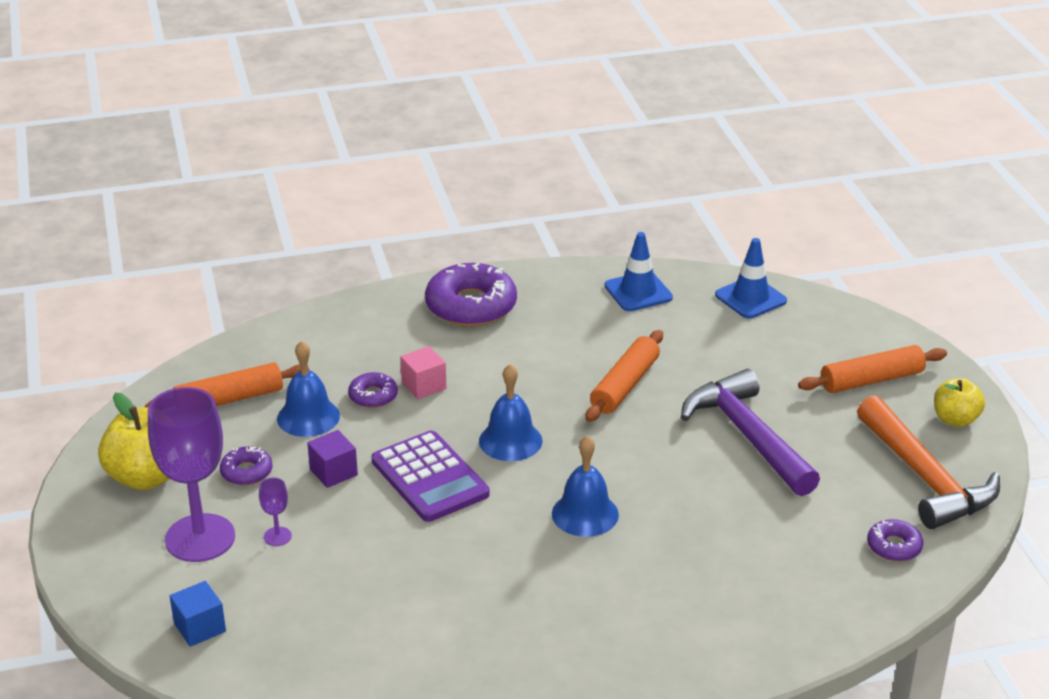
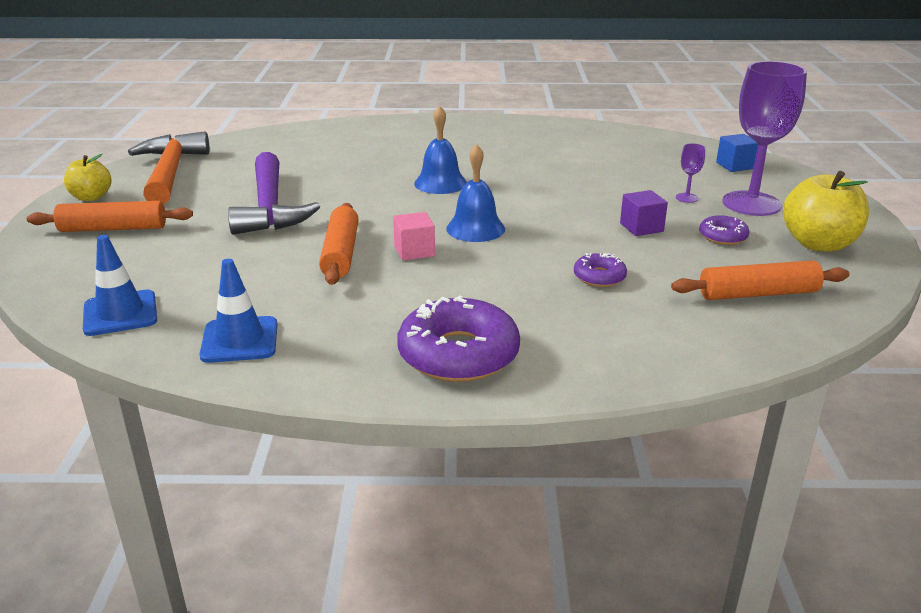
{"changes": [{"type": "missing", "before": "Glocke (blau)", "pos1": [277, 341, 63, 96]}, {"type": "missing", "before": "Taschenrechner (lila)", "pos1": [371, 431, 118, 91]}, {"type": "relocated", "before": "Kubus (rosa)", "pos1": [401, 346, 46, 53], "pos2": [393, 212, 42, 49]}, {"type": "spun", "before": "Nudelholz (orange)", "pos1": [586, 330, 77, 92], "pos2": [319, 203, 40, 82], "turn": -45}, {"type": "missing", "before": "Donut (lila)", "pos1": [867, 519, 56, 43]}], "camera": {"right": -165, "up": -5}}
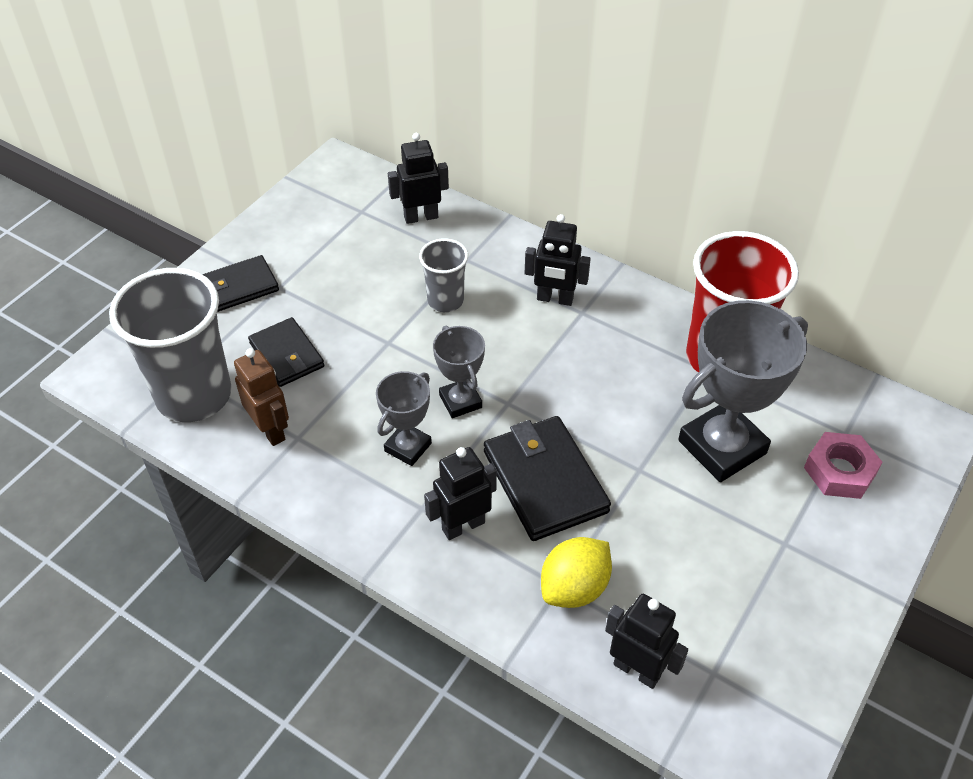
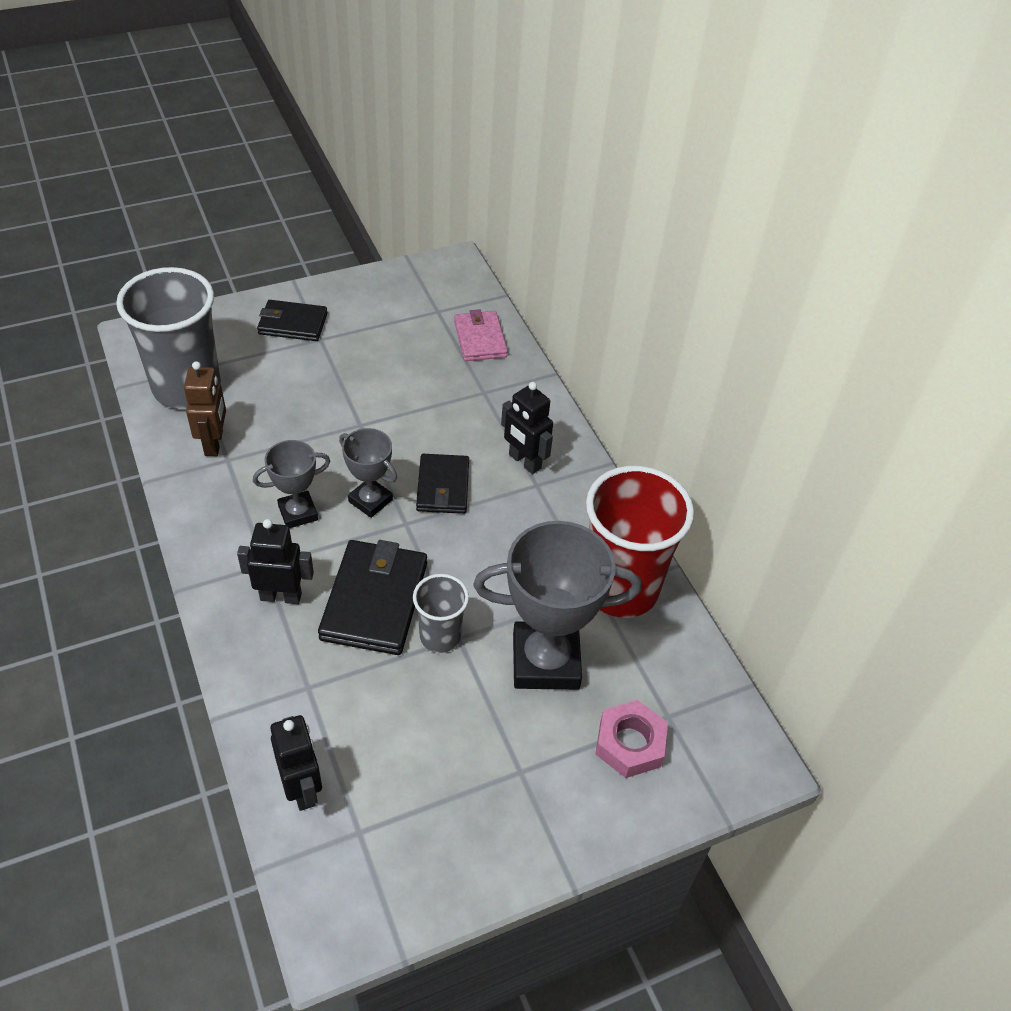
{"changes": [{"type": "relocated", "before": "Geldbörse (schwarz)", "pos1": [248, 317, 76, 70], "pos2": [416, 454, 53, 60]}, {"type": "exchanged", "before": "Roboter (schwarz)", "after": "Geldbörse (rosa)", "pos1": [388, 133, 61, 91], "pos2": [454, 309, 54, 52]}, {"type": "relocated", "before": "Becher (grau)", "pos1": [419, 238, 49, 74], "pos2": [413, 574, 56, 79]}, {"type": "spun", "before": "Pokal (grau)", "pos1": [433, 325, 52, 93], "pos2": [339, 428, 58, 90], "turn": -60}, {"type": "missing", "before": "Zitrone (gelb)", "pos1": [541, 537, 71, 71]}], "camera": {"right": 30, "up": 0}}
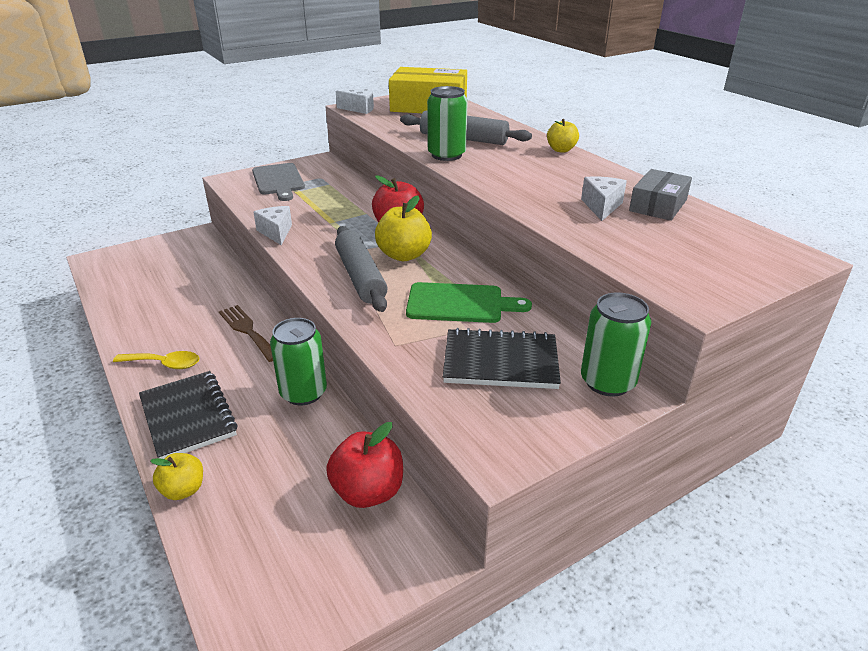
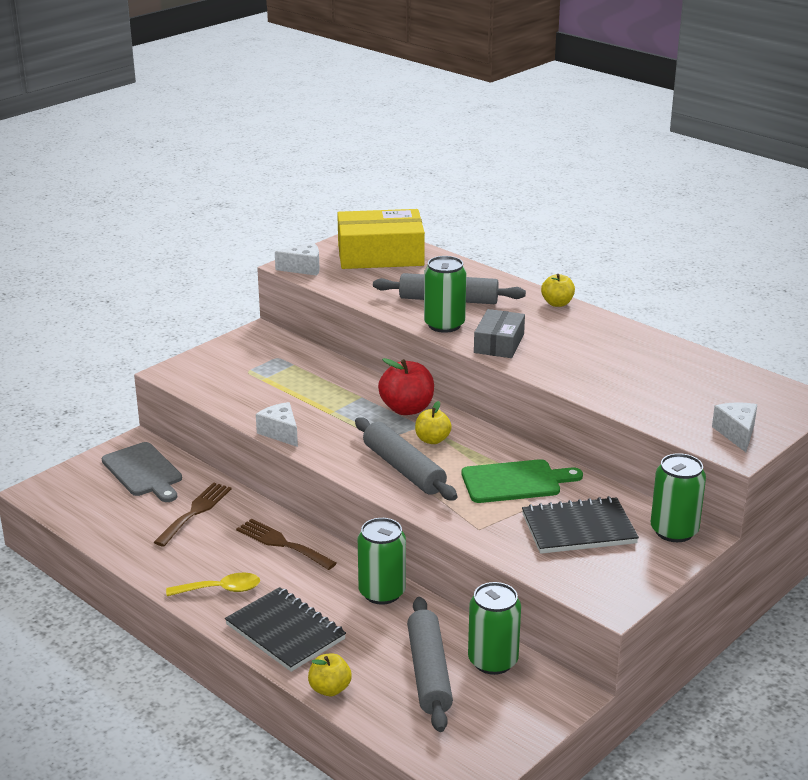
{"changes": [{"type": "relocated", "before": "Schneidebrett (grau)", "pos1": [252, 163, 53, 38], "pos2": [102, 442, 80, 60]}, {"type": "exchanged", "before": "Apfel (rot)", "after": "Dose (grün)", "pos1": [326, 422, 77, 86], "pos2": [468, 582, 53, 93]}, {"type": "size", "before": "Apfel (gelb)", "pos1": [375, 195, 57, 66], "pos2": [415, 401, 37, 43], "scale": 0.63}, {"type": "relocated", "before": "Käse (weiß)", "pos1": [581, 176, 46, 45], "pos2": [712, 402, 45, 50]}, {"type": "relocated", "before": "Schachtel (grau)", "pos1": [629, 169, 63, 52], "pos2": [474, 309, 51, 49]}, {"type": "appeared", "after": "Gabel (braun)", "pos2": [154, 482, 78, 65]}, {"type": "appeared", "after": "Nudelholz (grau)", "pos2": [407, 597, 46, 135]}], "camera": {"right": -15, "up": -5}}
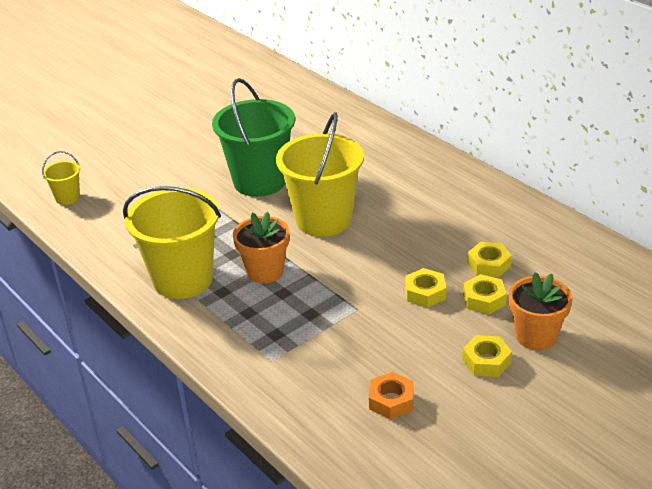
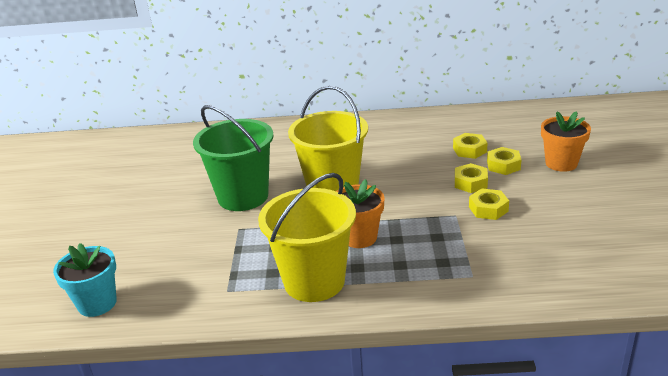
{"changes": [{"type": "exchanged", "before": "Eimer (gelb)", "after": "Blumentopf (türkis)", "pos1": [42, 151, 38, 54], "pos2": [53, 243, 64, 74]}, {"type": "missing", "before": "Sechskantmutter (orange)", "pos1": [369, 372, 45, 47]}, {"type": "relocated", "before": "Sechskantmutter (gelb)", "pos1": [462, 335, 50, 42], "pos2": [469, 188, 40, 32]}], "camera": {"right": -50, "up": -5}}
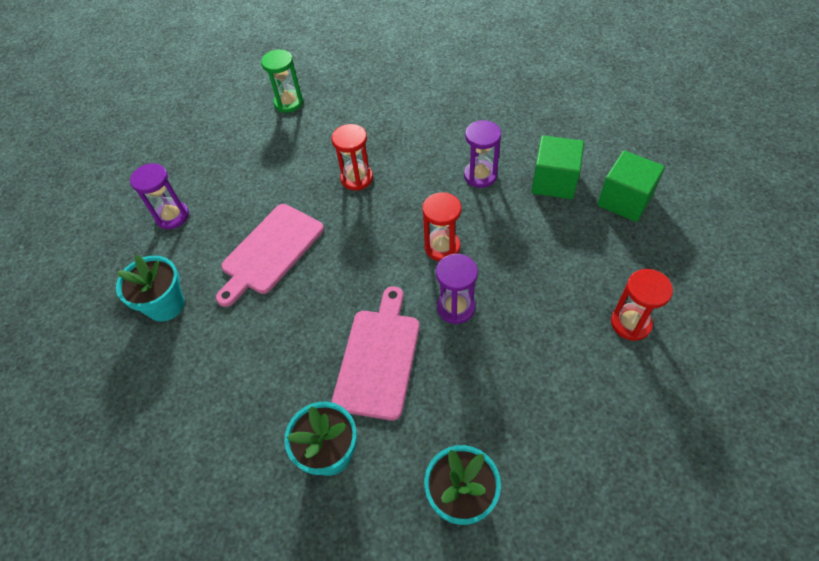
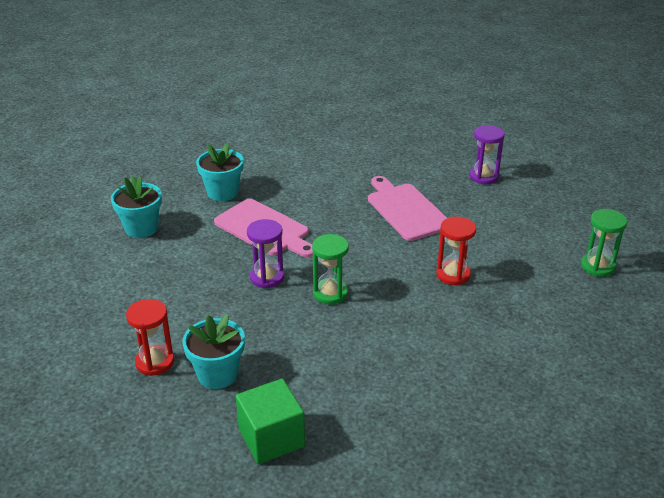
{"changes": [{"type": "relocated", "before": "Blumentopf (türkis)", "pos1": [116, 255, 69, 67], "pos2": [182, 314, 63, 75]}, {"type": "colour", "before": "Sanduhr (rot)", "after": "Sanduhr (grün)", "pos1": [422, 192, 39, 69], "pos2": [312, 234, 37, 70]}, {"type": "missing", "before": "Sanduhr (lila)", "pos1": [464, 120, 37, 68]}, {"type": "missing", "before": "Kubus (grün)", "pos1": [531, 135, 53, 64]}], "camera": {"right": 115, "up": -20}}
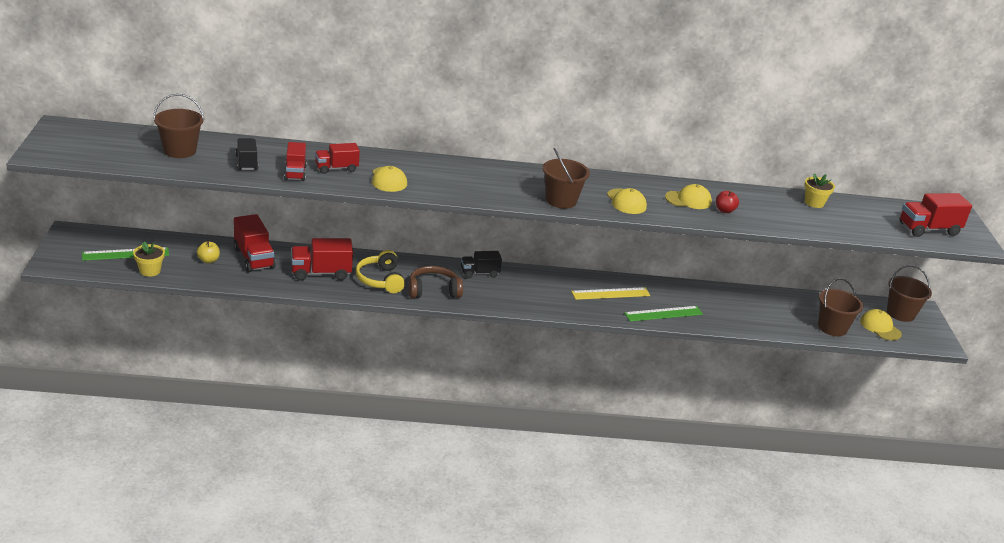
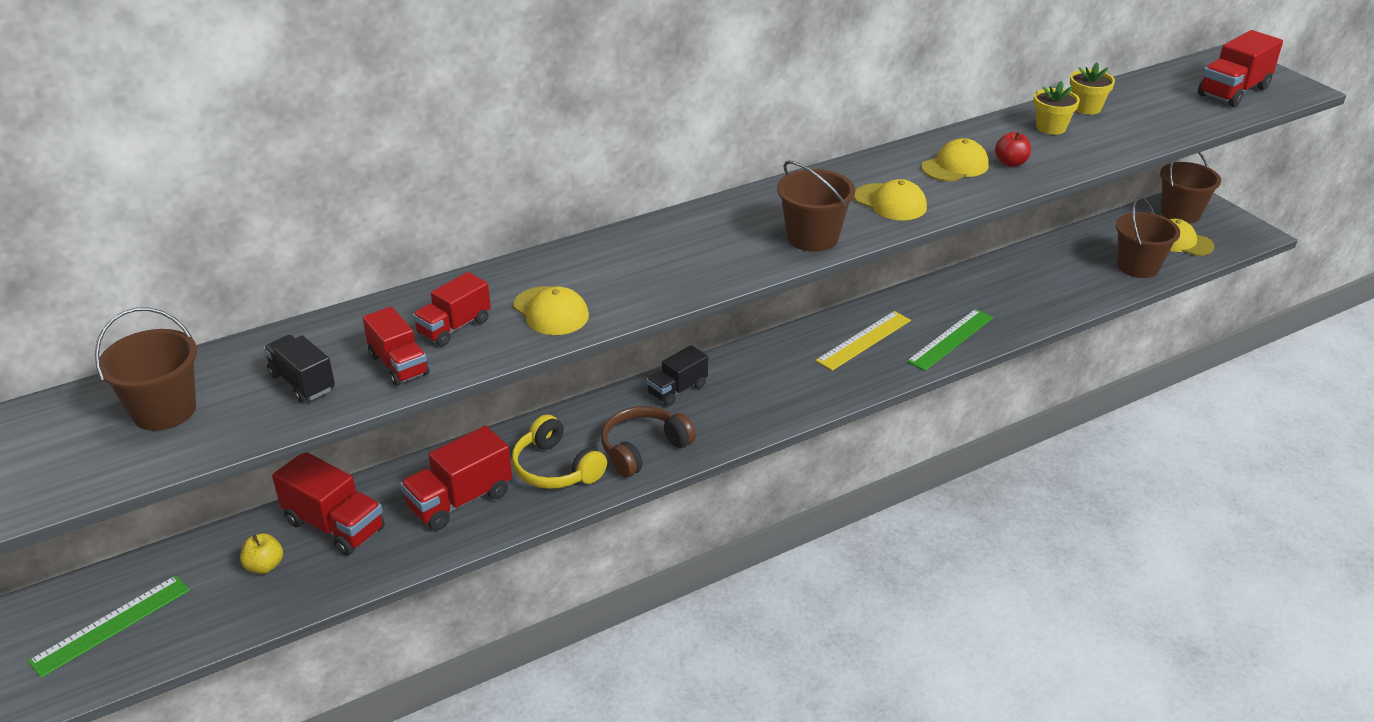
{"changes": [{"type": "relocated", "before": "Blumentopf (gelb)", "pos1": [133, 242, 32, 35], "pos2": [1034, 81, 46, 54]}], "camera": {"right": -25, "up": 5}}
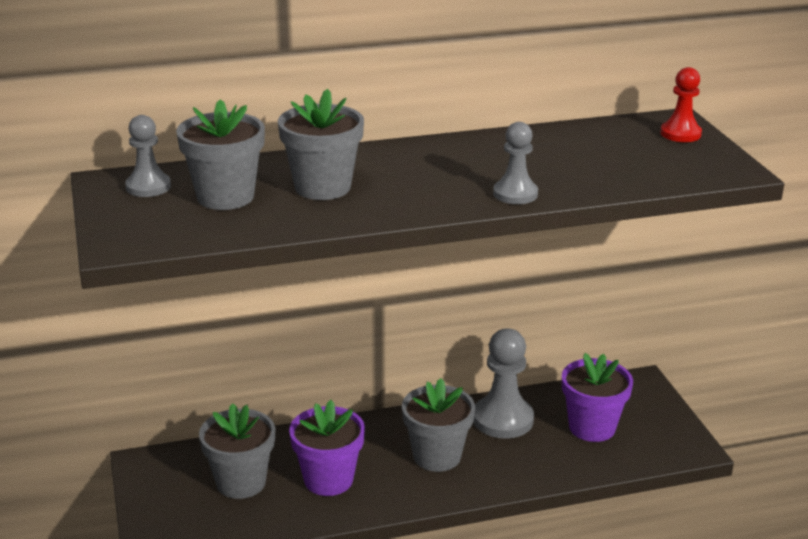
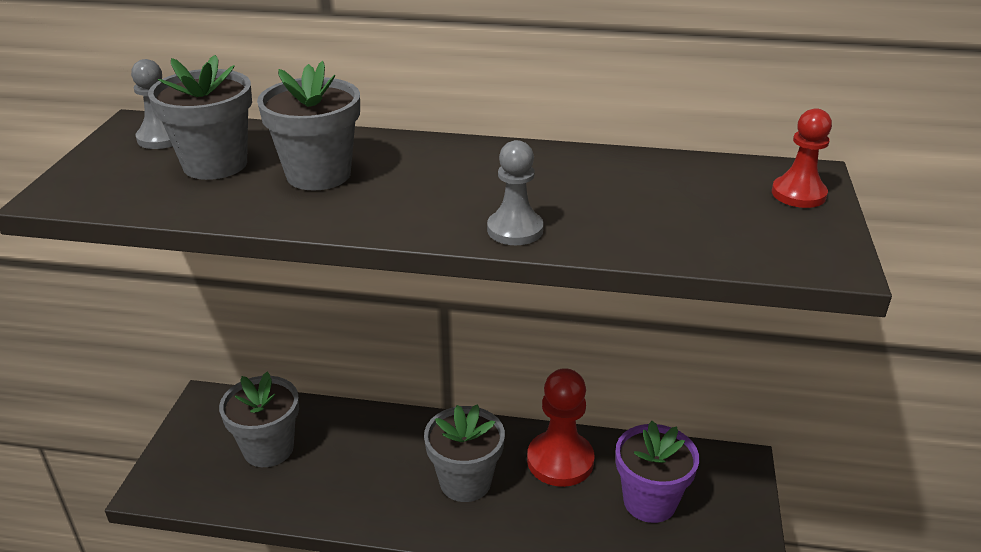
{"changes": [{"type": "missing", "before": "Blumentopf (lila)", "pos1": [289, 400, 76, 96]}, {"type": "colour", "before": "Bauer (grau)", "after": "Bauer (rot)", "pos1": [473, 329, 61, 110], "pos2": [527, 368, 67, 119]}], "camera": {"right": 25, "up": 5}}
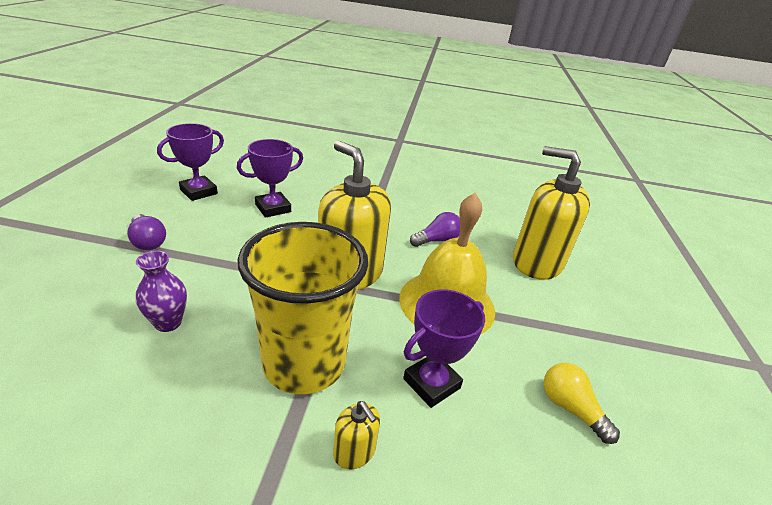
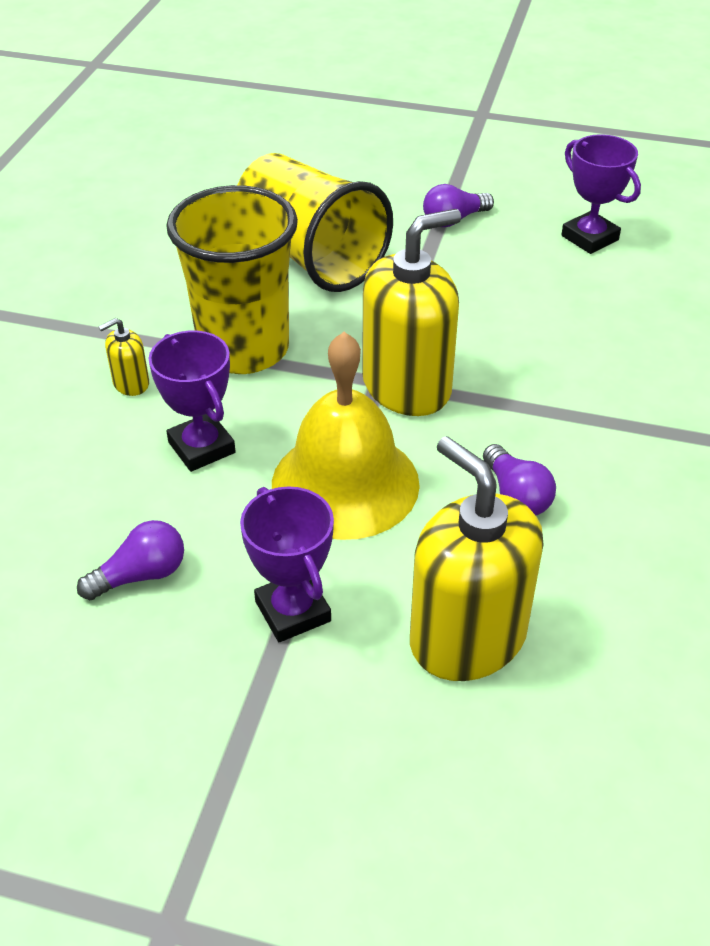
{"changes": [{"type": "exchanged", "before": "Vase (lila)", "after": "Becher (gelb)", "pos1": [136, 251, 51, 81], "pos2": [238, 153, 155, 139]}, {"type": "relocated", "before": "Pokal (lila)", "pos1": [237, 139, 66, 79], "pos2": [240, 486, 94, 156]}, {"type": "spun", "before": "Seifenspender (gelb)", "pos1": [513, 146, 77, 134], "pos2": [410, 436, 133, 245], "turn": -75}, {"type": "colour", "before": "Glühbirne (gelb)", "after": "Glühbirne (lila)", "pos1": [544, 363, 76, 81], "pos2": [77, 520, 107, 80]}], "camera": {"right": 100, "up": 10}}
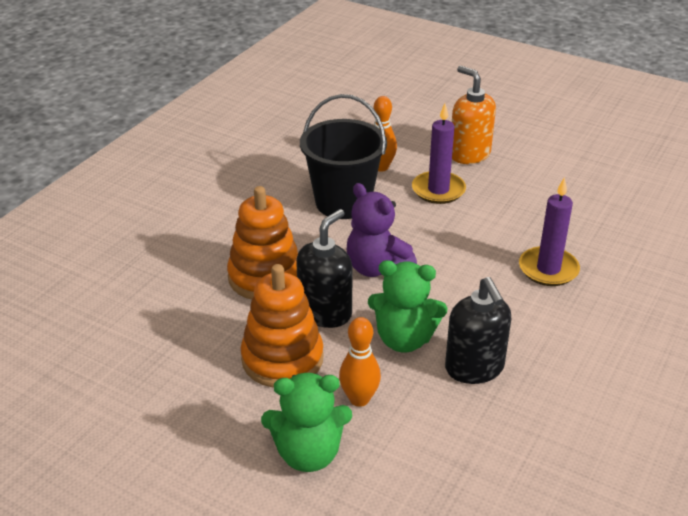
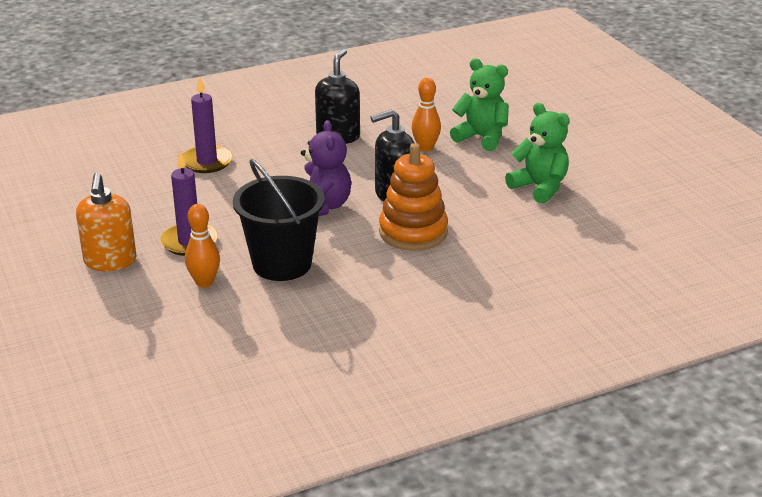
{"changes": [{"type": "missing", "before": "Stapelspielzeug (orange)", "pos1": [240, 264, 84, 124]}, {"type": "relocated", "before": "Teddybär (grün)", "pos1": [368, 260, 80, 93], "pos2": [505, 103, 65, 101]}], "camera": {"right": -145, "up": -5}}
